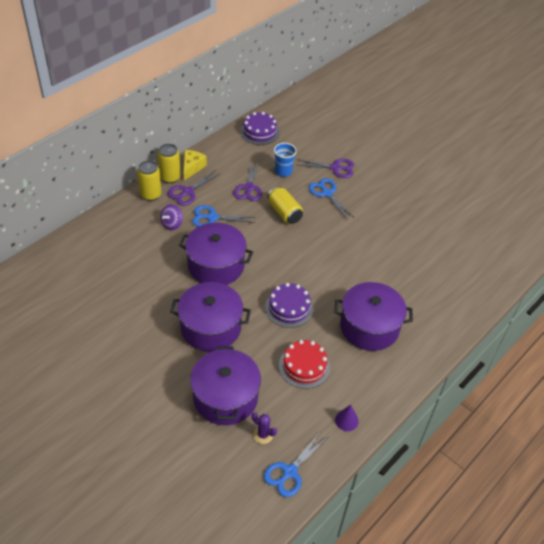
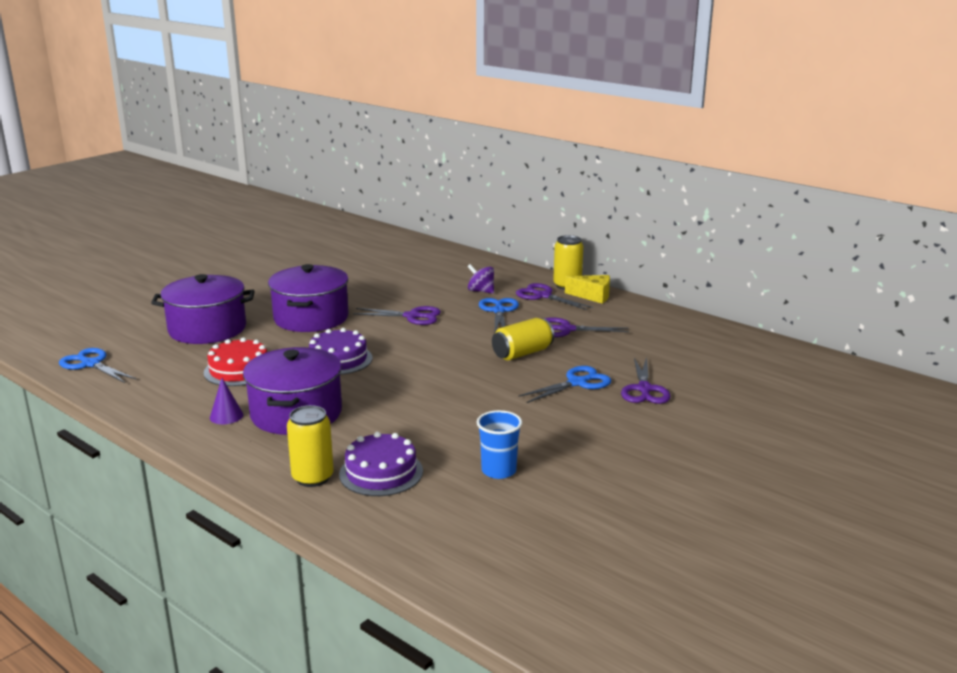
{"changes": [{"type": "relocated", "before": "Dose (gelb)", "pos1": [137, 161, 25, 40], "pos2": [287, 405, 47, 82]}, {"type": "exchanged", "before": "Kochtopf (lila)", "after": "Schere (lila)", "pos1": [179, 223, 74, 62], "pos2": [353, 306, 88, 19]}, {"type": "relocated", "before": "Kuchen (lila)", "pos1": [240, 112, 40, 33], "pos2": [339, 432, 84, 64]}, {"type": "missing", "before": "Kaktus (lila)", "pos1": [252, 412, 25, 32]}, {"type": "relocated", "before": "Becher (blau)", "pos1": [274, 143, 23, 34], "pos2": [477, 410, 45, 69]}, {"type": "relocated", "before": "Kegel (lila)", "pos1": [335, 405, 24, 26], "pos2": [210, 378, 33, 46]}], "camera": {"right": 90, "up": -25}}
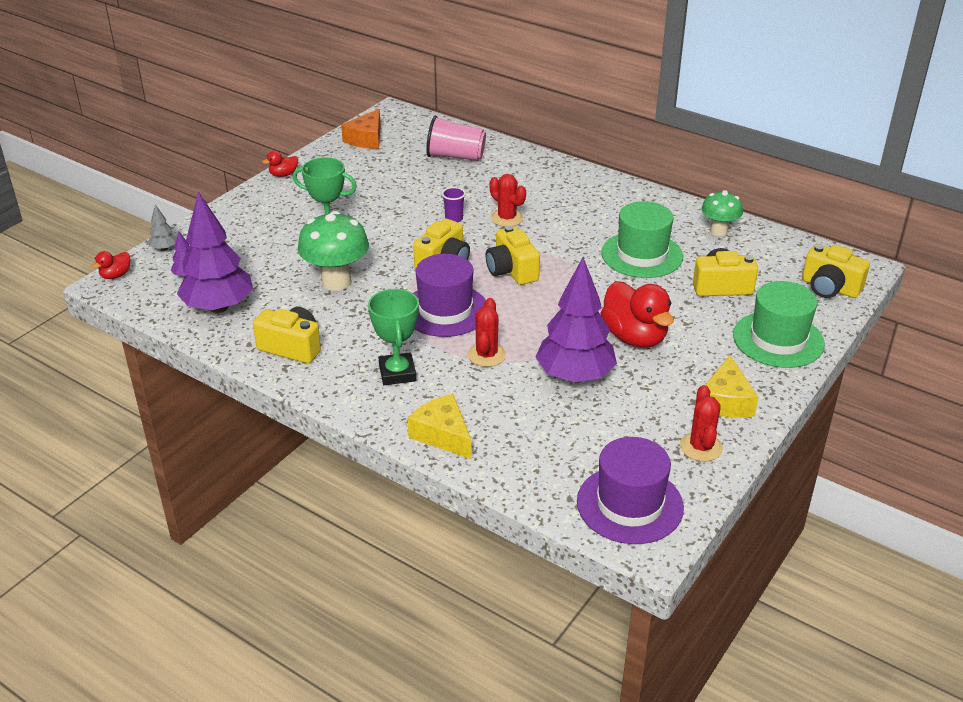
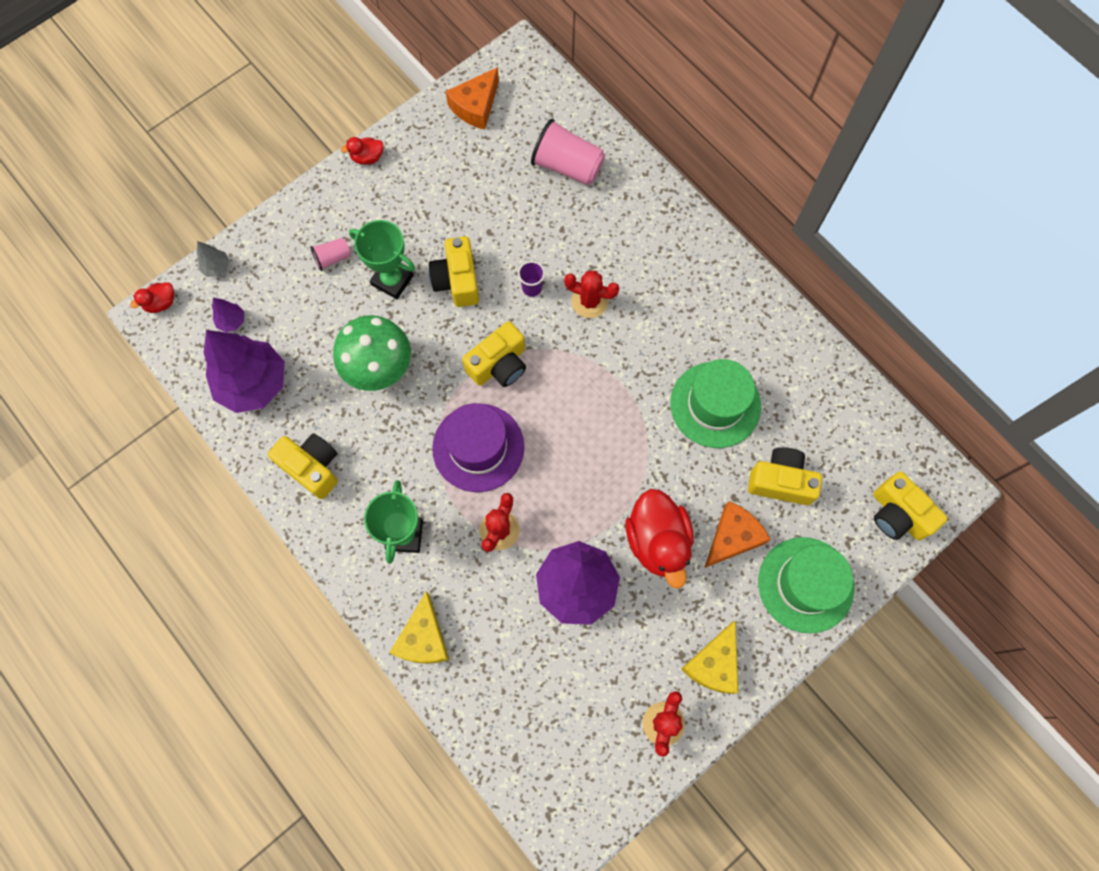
{"changes": [{"type": "spun", "before": "Käse (gelb)", "pos1": [407, 394, 64, 65], "pos2": [390, 591, 59, 73], "turn": -150}, {"type": "relocated", "before": "Kamera (gelb)", "pos1": [485, 225, 55, 60], "pos2": [429, 236, 50, 71]}, {"type": "spun", "before": "Kaktus (rot)", "pos1": [489, 174, 37, 53], "pos2": [564, 271, 55, 47], "turn": -45}, {"type": "missing", "before": "Hut (lila)", "pos1": [577, 437, 107, 107]}, {"type": "missing", "before": "Pilz (grün)", "pos1": [701, 190, 42, 46]}, {"type": "appeared", "after": "Becher (rosa)", "pos2": [310, 238, 41, 33]}, {"type": "appeared", "after": "Käse (orange)", "pos2": [704, 501, 67, 67]}], "camera": {"right": 15, "up": 35}}
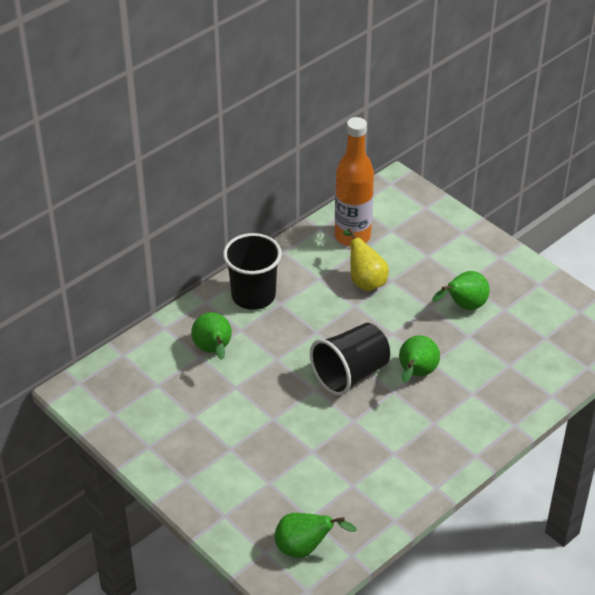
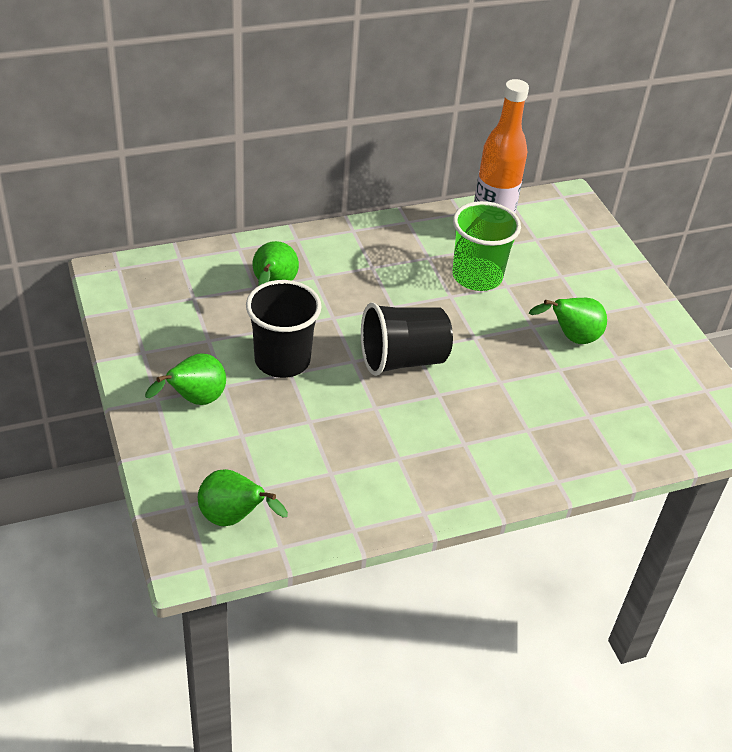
{"changes": [{"type": "relocated", "before": "Becher (schwarz)", "pos1": [223, 233, 59, 77], "pos2": [246, 280, 75, 98]}, {"type": "exchanged", "before": "Birne (gelb)", "after": "Becher (grün)", "pos1": [343, 228, 46, 63], "pos2": [452, 201, 69, 90]}, {"type": "relocated", "before": "Birne (grün)", "pos1": [399, 335, 41, 48], "pos2": [145, 353, 81, 52]}], "camera": {"right": 20, "up": 0}}
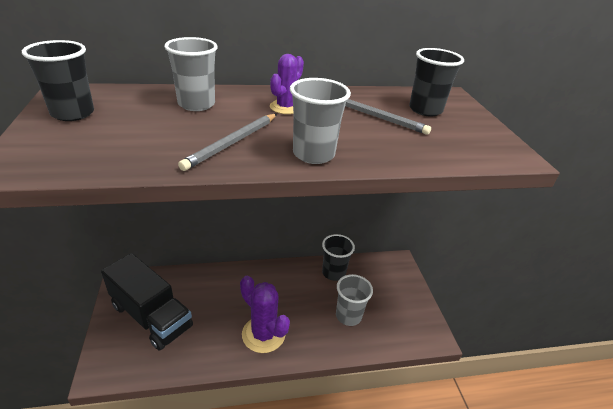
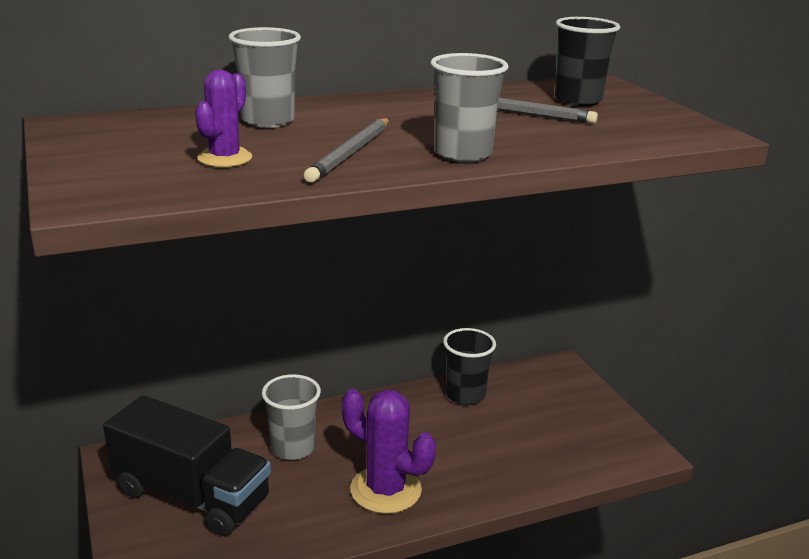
{"changes": [{"type": "missing", "before": "Becher (schwarz)", "pos1": [22, 40, 72, 81]}, {"type": "relocated", "before": "Kaktus (lila)", "pos1": [270, 54, 34, 60], "pos2": [195, 70, 57, 97]}, {"type": "relocated", "before": "Becher (grau)", "pos1": [336, 274, 37, 52], "pos2": [262, 374, 59, 86]}], "camera": {"right": -10, "up": -10}}
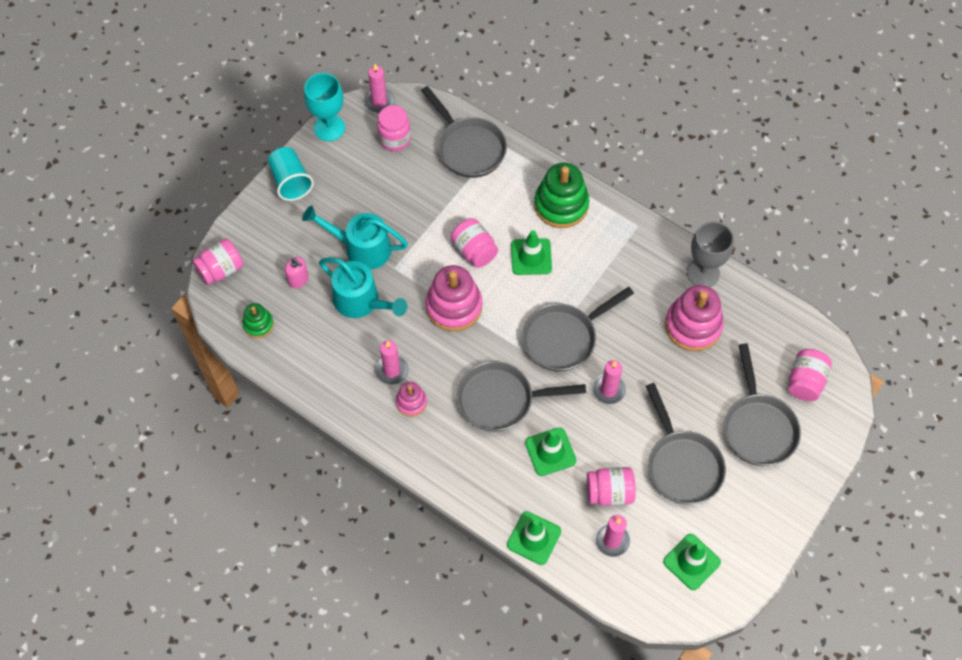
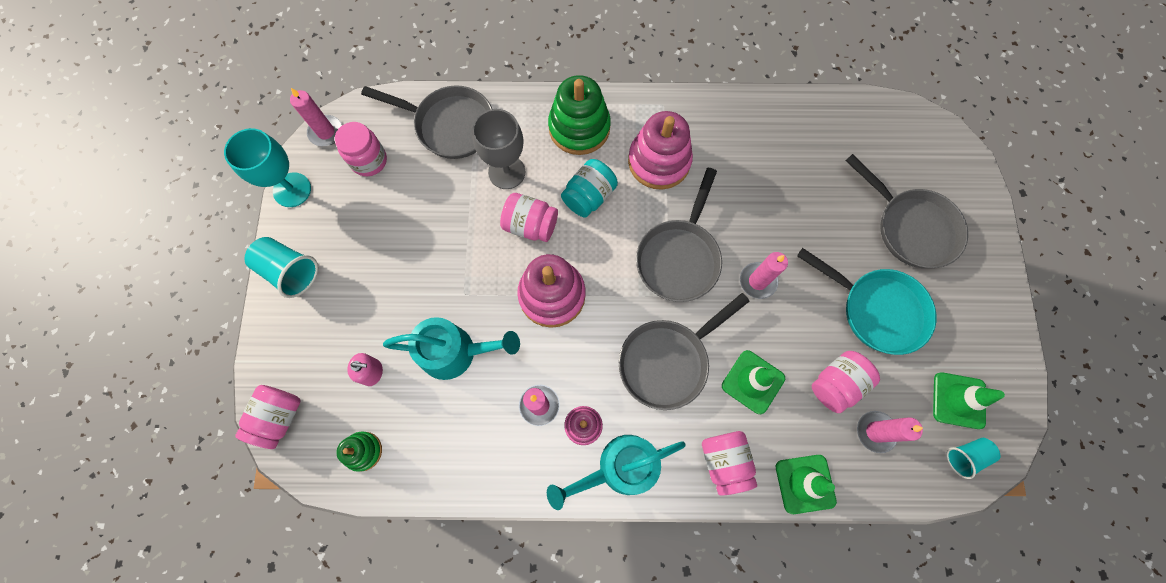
{"changes": [{"type": "relocated", "before": "Gießkanne (türkis)", "pos1": [302, 205, 106, 65], "pos2": [547, 435, 139, 75]}, {"type": "exchanged", "before": "Leitkegel (grün)", "after": "Einmachglas (türkis)", "pos1": [511, 230, 41, 45], "pos2": [561, 159, 57, 59]}, {"type": "colour", "before": "Pfanne (grau)", "after": "Pfanne (türkis)", "pos1": [646, 383, 80, 122], "pos2": [797, 248, 139, 107]}, {"type": "relocated", "before": "Stapelspielzeug (rosa)", "pos1": [665, 285, 59, 66], "pos2": [628, 111, 65, 79]}, {"type": "relocated", "before": "Kelch (grau)", "pos1": [687, 221, 47, 66], "pos2": [472, 109, 54, 80]}, {"type": "relocated", "before": "Einmachglas (rosa)", "pos1": [788, 349, 44, 52], "pos2": [702, 431, 55, 65]}, {"type": "appeared", "after": "Becher (türkis)", "pos2": [946, 438, 55, 41]}], "camera": {"right": -35, "up": 10}}
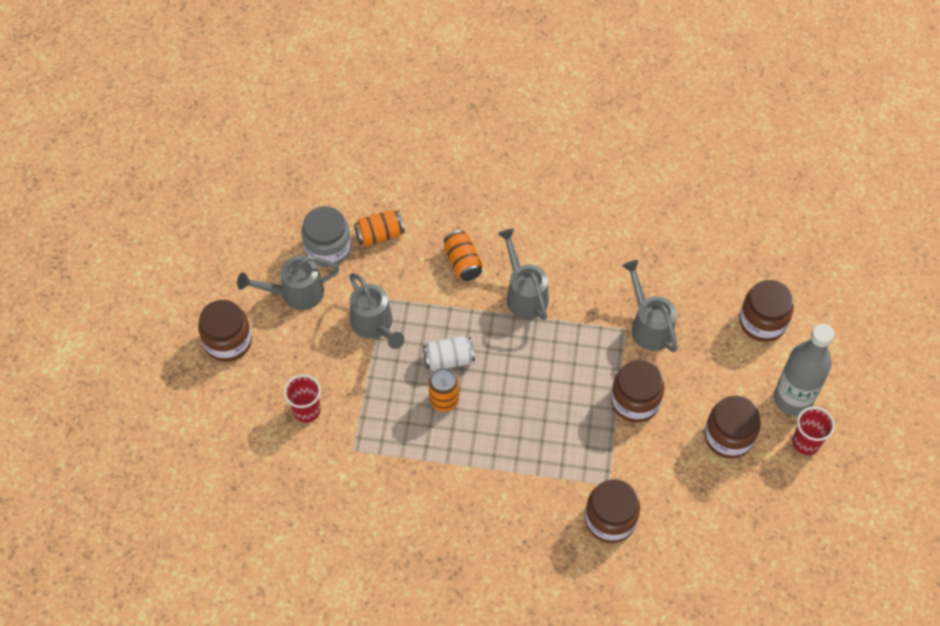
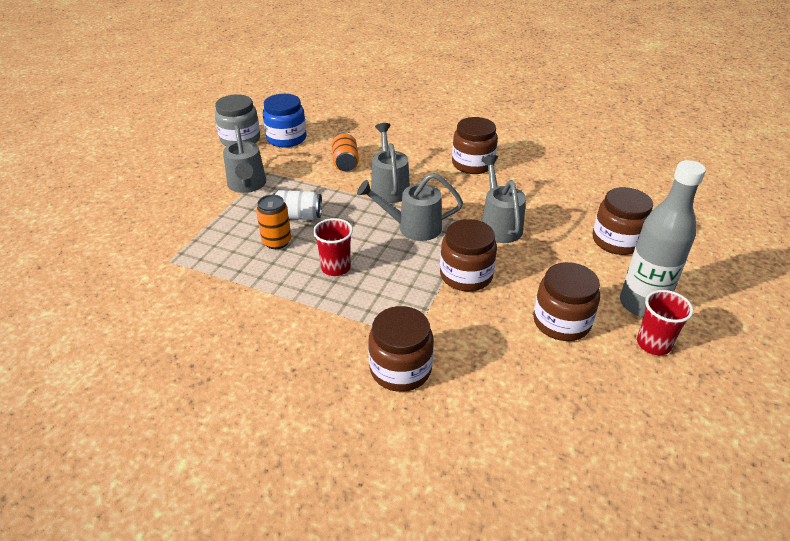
{"changes": [{"type": "relocated", "before": "Einmachglas (braun)", "pos1": [198, 300, 54, 62], "pos2": [452, 117, 46, 57]}, {"type": "relocated", "before": "Gießkanne (grau)", "pos1": [237, 256, 103, 54], "pos2": [357, 173, 106, 68]}, {"type": "relocated", "before": "Becher (rot)", "pos1": [284, 374, 37, 49], "pos2": [313, 218, 40, 58]}, {"type": "exchanged", "before": "Dose (orange)", "after": "Einmachglas (blau)", "pos1": [354, 210, 51, 36], "pos2": [263, 94, 43, 54]}], "camera": {"right": 15, "up": -20}}
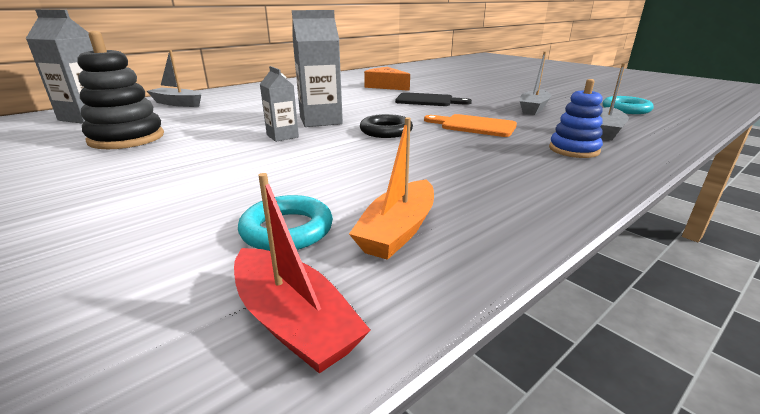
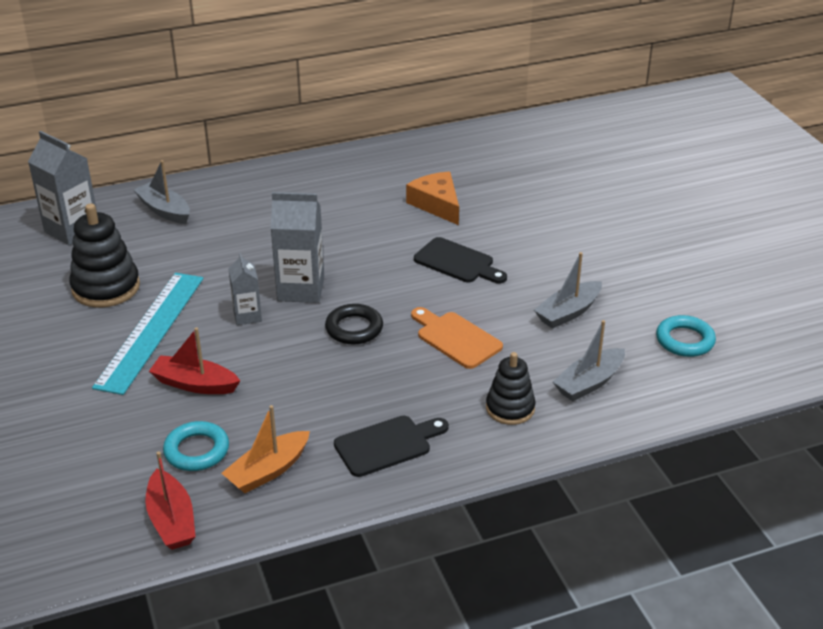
{"changes": [{"type": "colour", "before": "Stapelspielzeug (blau)", "after": "Stapelspielzeug (schwarz)", "pos1": [549, 79, 54, 79], "pos2": [486, 352, 50, 73]}, {"type": "appeared", "after": "Lineal (türkis)", "pos2": [92, 273, 112, 122]}, {"type": "appeared", "after": "Boot (rot)", "pos2": [149, 327, 91, 67]}, {"type": "appeared", "after": "Schneidebrett (schwarz)", "pos2": [334, 416, 115, 61]}], "camera": {"right": 20, "up": 10}}
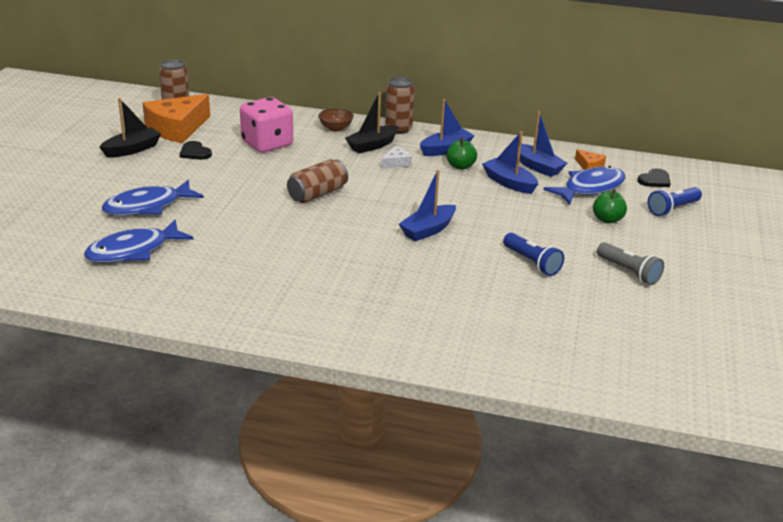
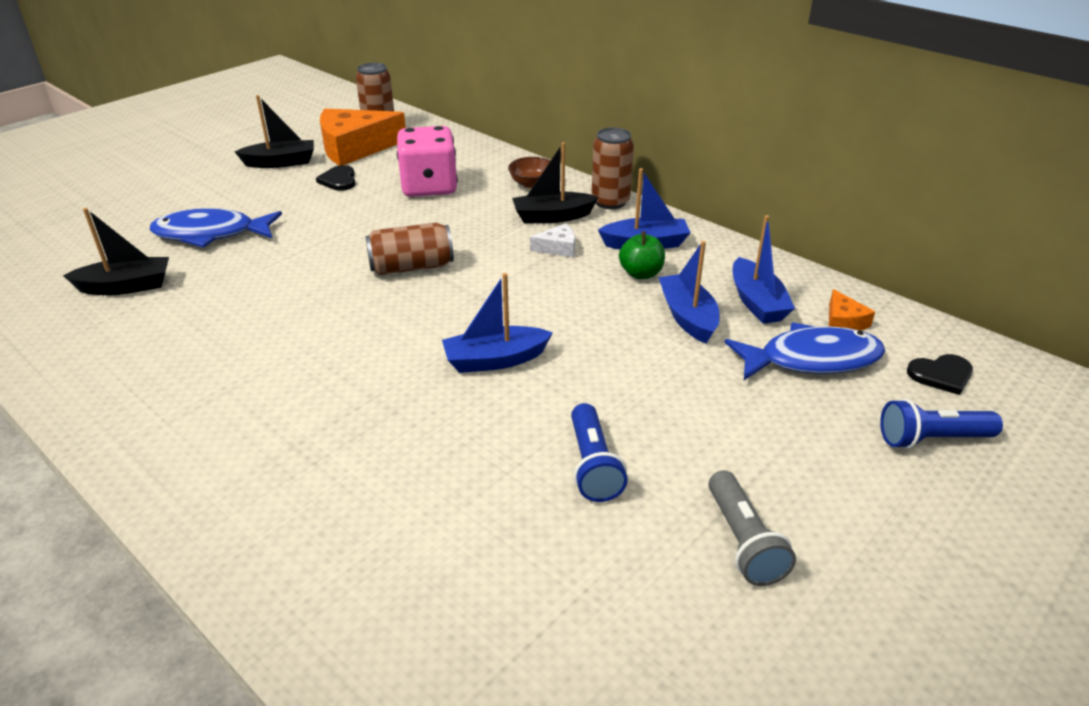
{"changes": [{"type": "exchanged", "before": "Fisch (blau)", "after": "Boot (schwarz)", "pos1": [84, 220, 109, 43], "pos2": [63, 208, 106, 87]}, {"type": "missing", "before": "Apfel (grün)", "pos1": [593, 189, 34, 34]}], "camera": {"right": 30, "up": 5}}
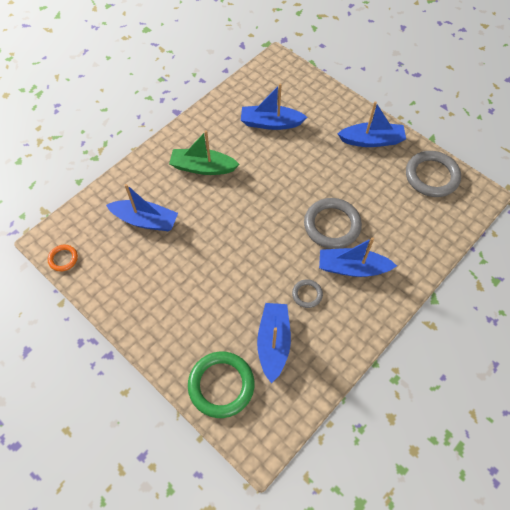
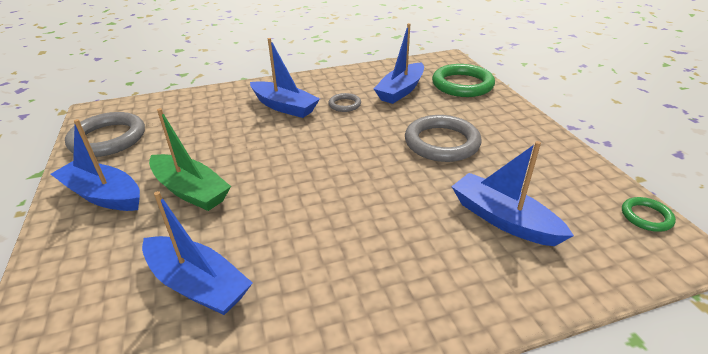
{"changes": [{"type": "colour", "before": "Ring (orange)", "after": "Ring (grün)", "pos1": [48, 245, 30, 27], "pos2": [622, 197, 54, 35]}, {"type": "relocated", "before": "Boot (grün)", "pos1": [169, 130, 71, 45], "pos2": [149, 108, 82, 103]}, {"type": "relocated", "before": "Ring (grau)", "pos1": [304, 198, 58, 51], "pos2": [405, 115, 77, 47]}], "camera": {"right": -150, "up": -25}}
